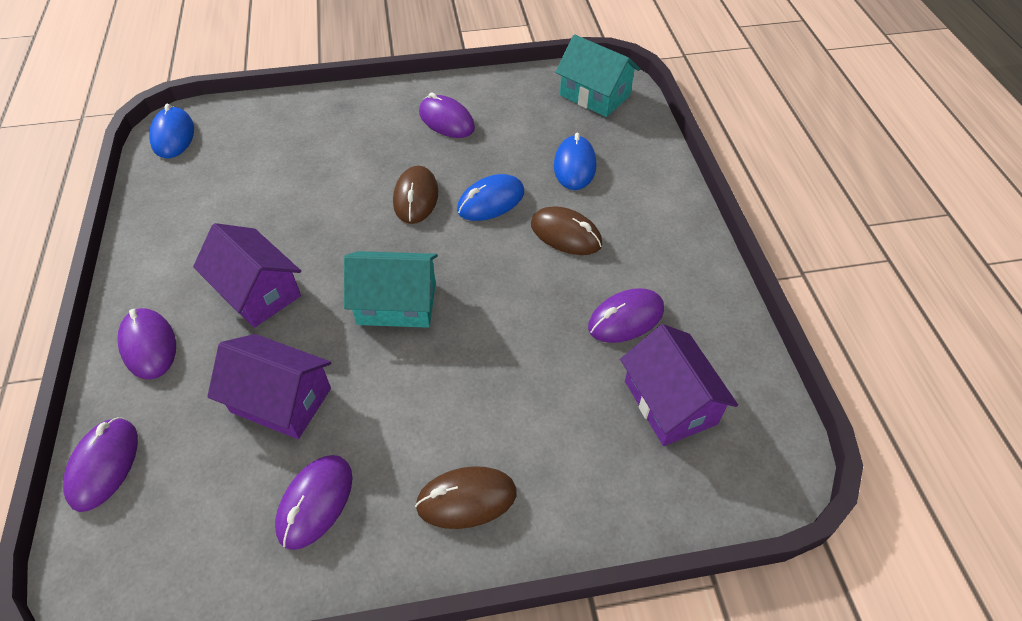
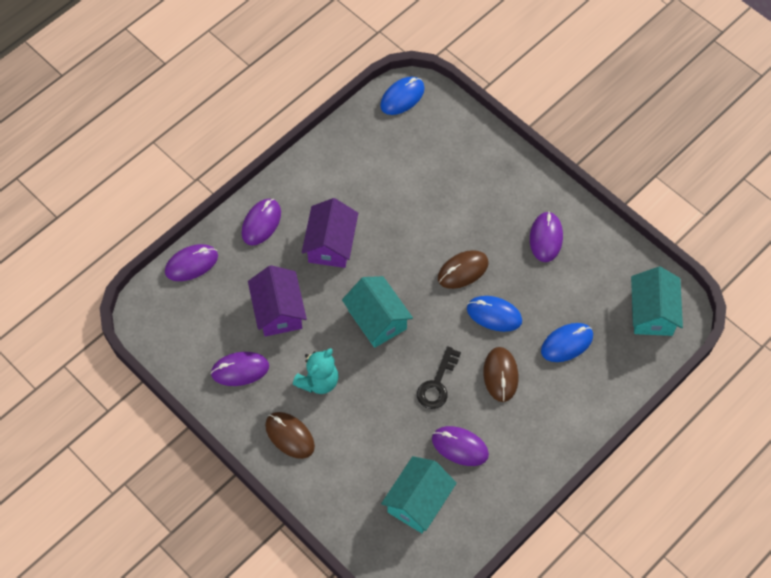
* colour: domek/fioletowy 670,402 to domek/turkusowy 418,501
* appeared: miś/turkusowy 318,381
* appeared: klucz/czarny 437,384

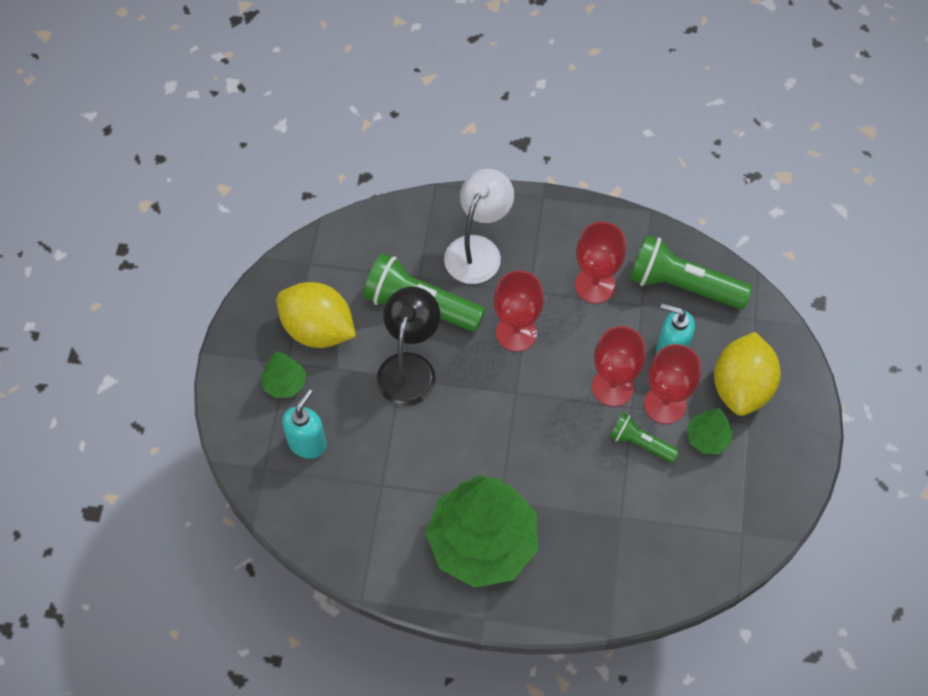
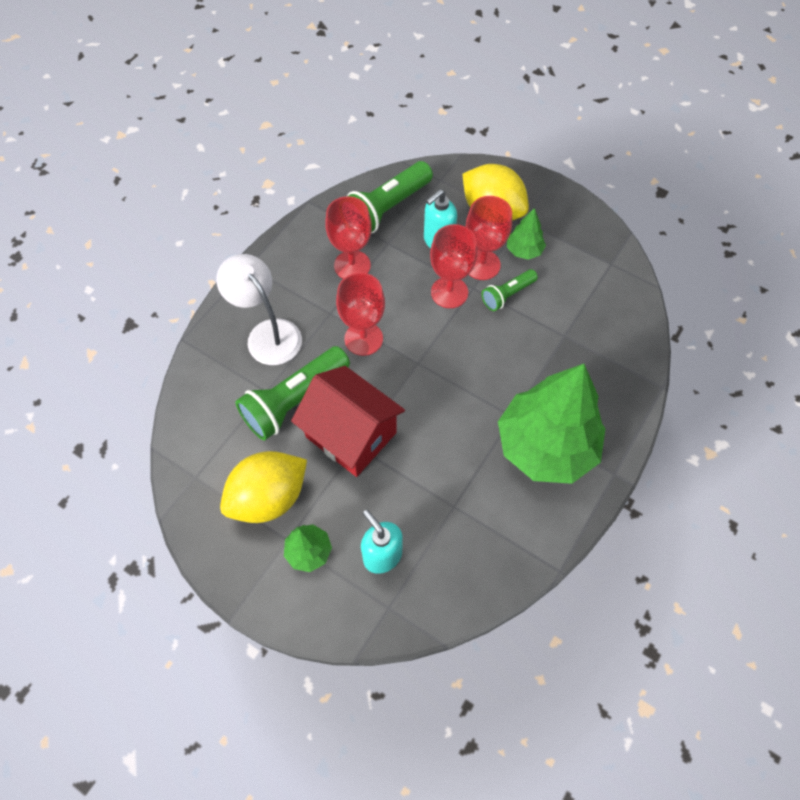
* exchanged: lampka/czarny 409,367 to domek/czerwony 351,435

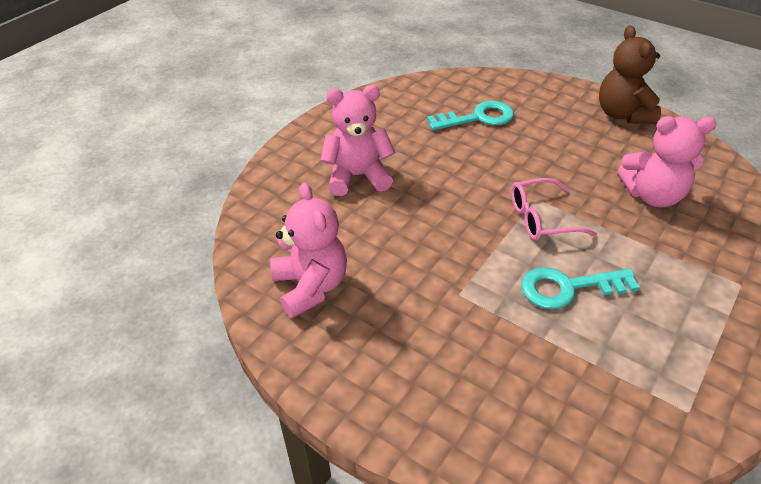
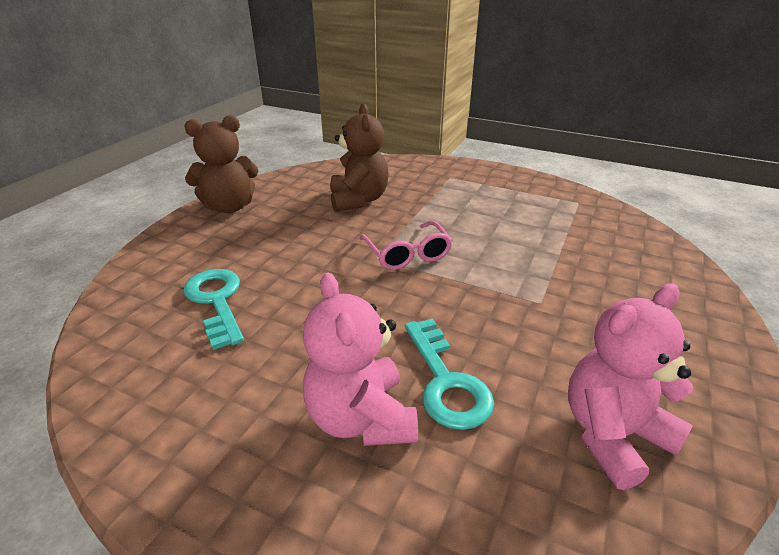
* relocated: klucz/turkusowy 568,287 to 446,381
* colour: miś/różowy 652,195 to miś/brązowy 358,200

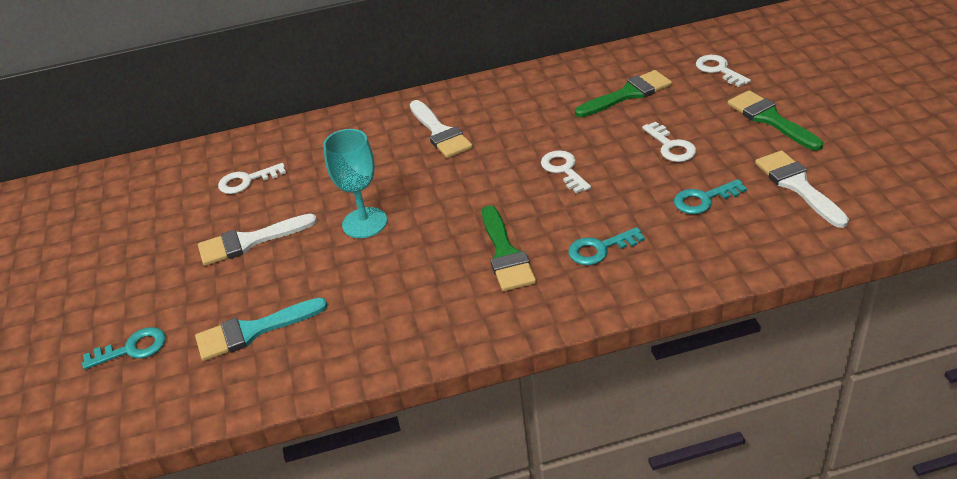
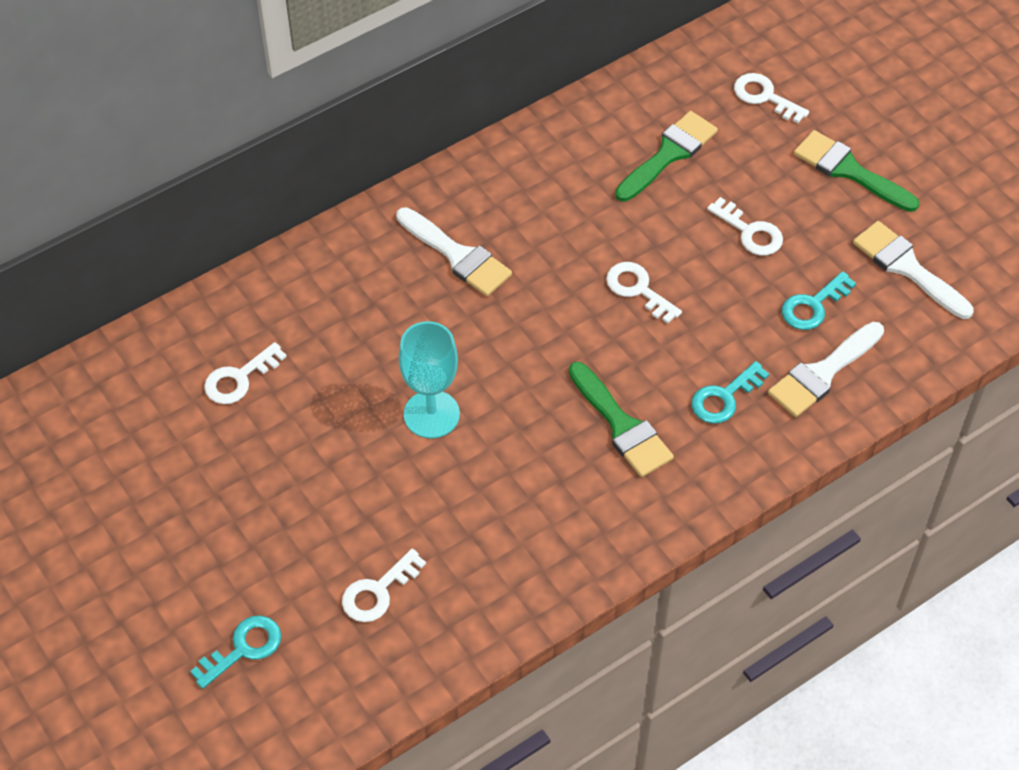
* exchanged: pędzel/turkusowy 253,331 to klucz/biały 378,592
* relocated: pędzel/biały 250,241 to 822,373

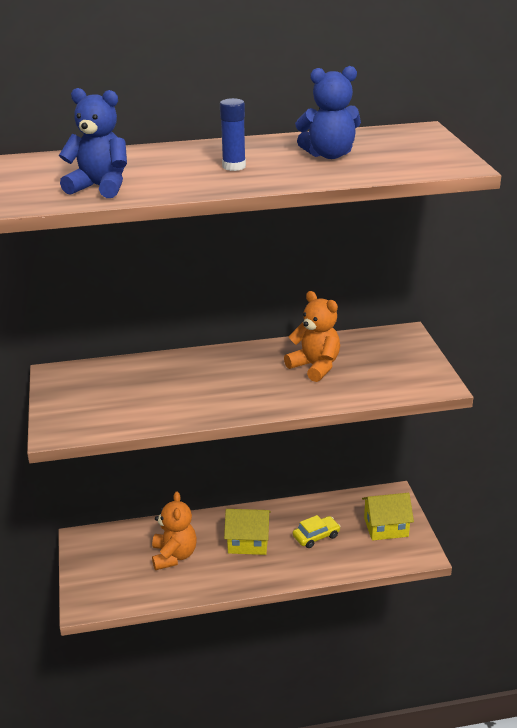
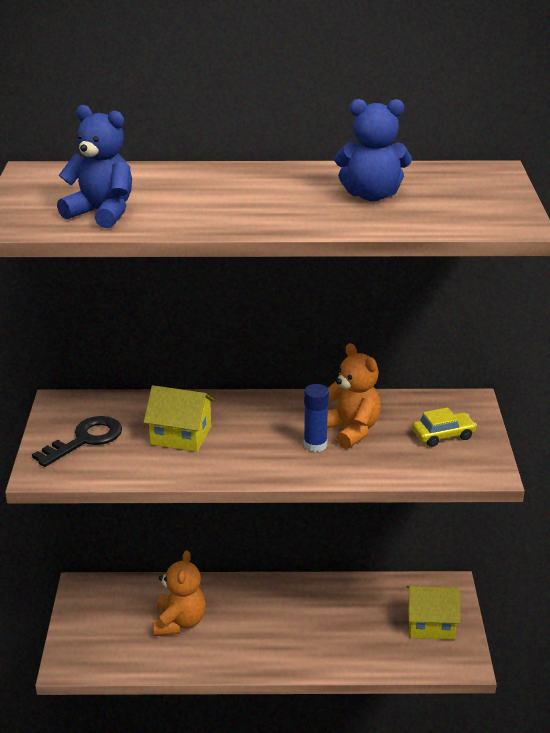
* relocated: klej w sztyfcie/niebieski 234,166 to 315,445
* relocated: domek/żółty 248,542 to 181,435
* relocated: samochód/żółty 316,536 to 443,435
* appeared: klucz/czarny 85,439

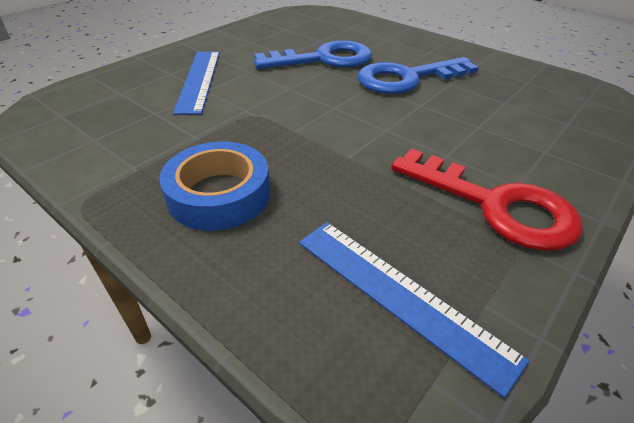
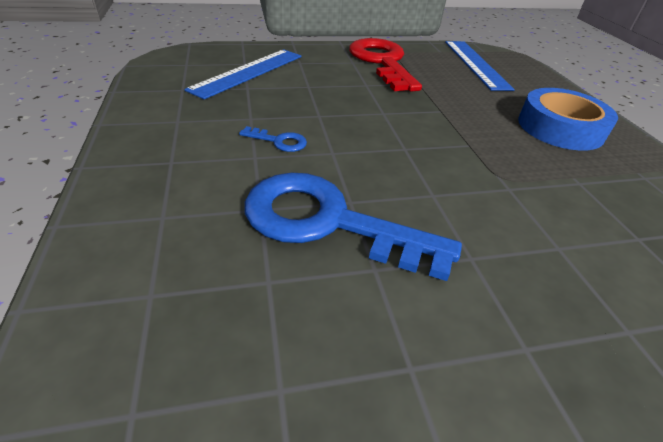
* relocated: linijka/niebieski 199,80 to 248,72
* size: klucz/niebieski 406,78 = 279,141 x0.40

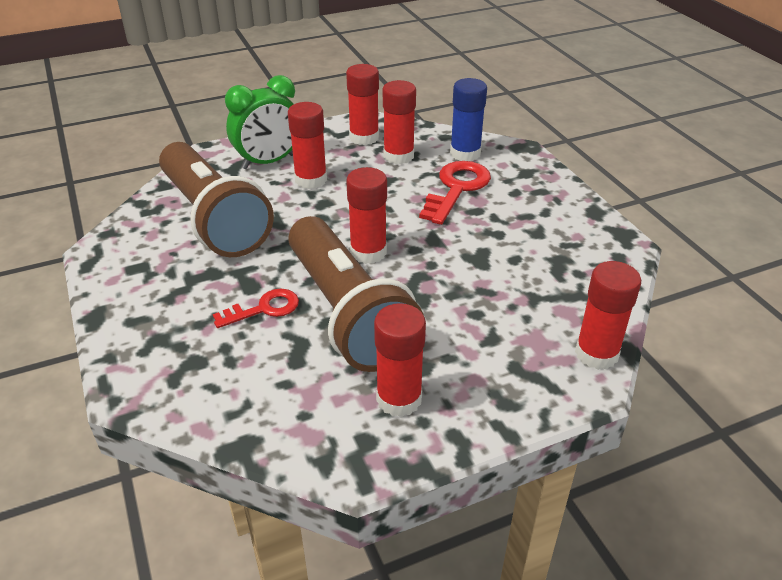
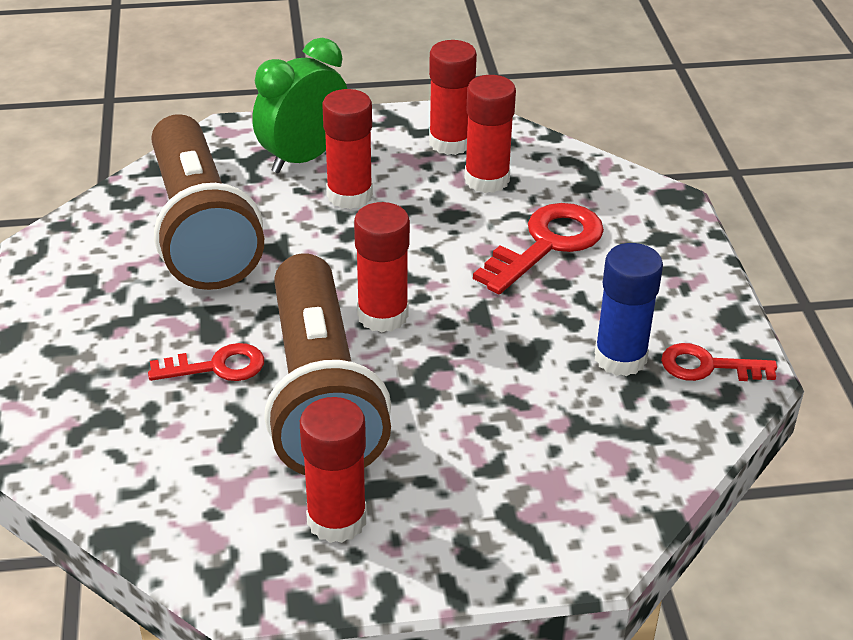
* spun: budzik/zielony 268,162 = 303,158 150 degrees clockwise
* relocated: klej w sztyfcie/niebieski 465,153 to 620,358
* missing: klej w sztyfcie/czerwony 596,354
* appeared: klucz/czerwony 707,366

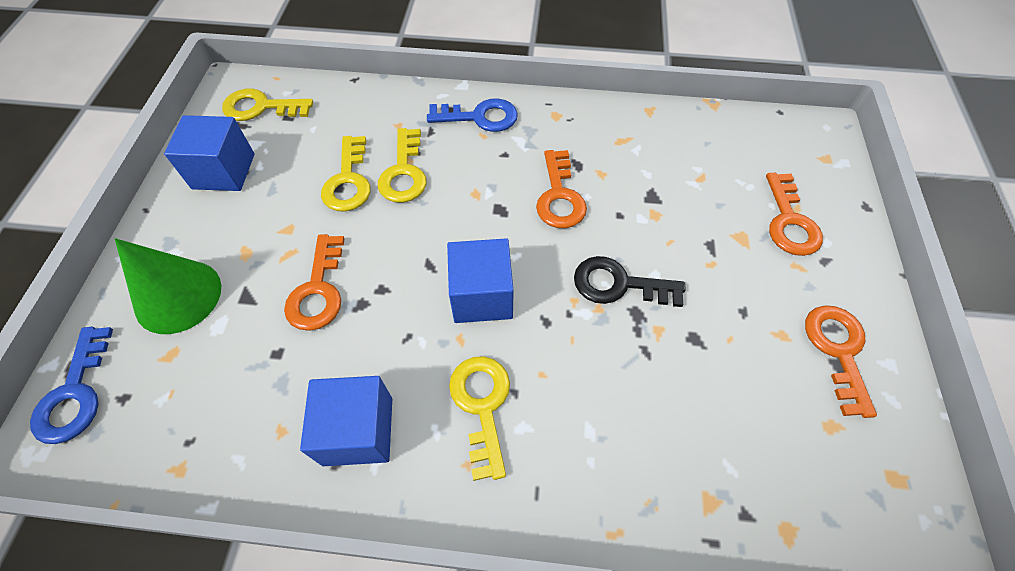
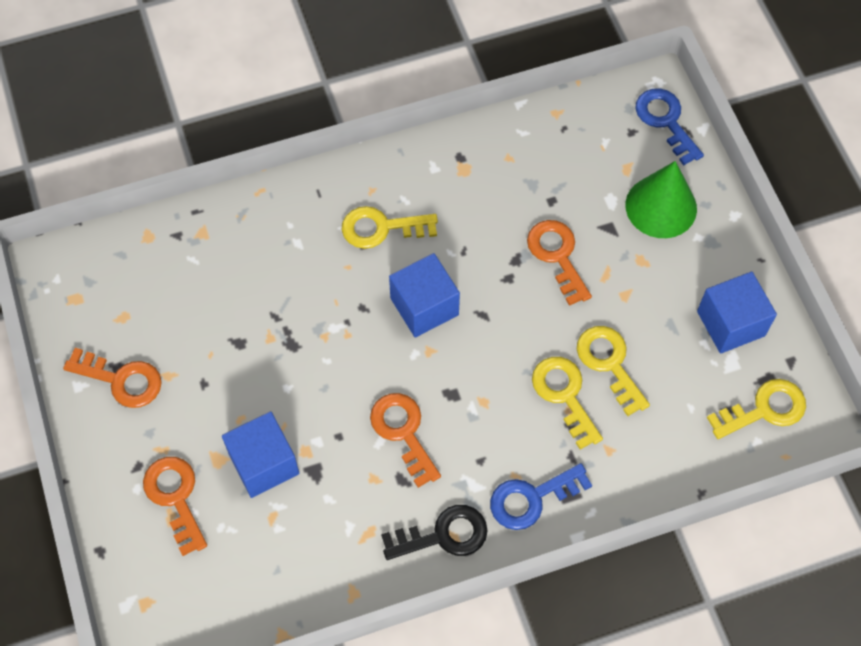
* relocated: sześcian/niebieski 358,431 to 264,463
* spun: klucz/żółty 482,405 = 381,228 120 degrees clockwise
* relocated: klucz/czarny 618,284 to 443,535
* spun: klucz/pomarańczowy 838,350 = 121,380 45 degrees counterclockwise

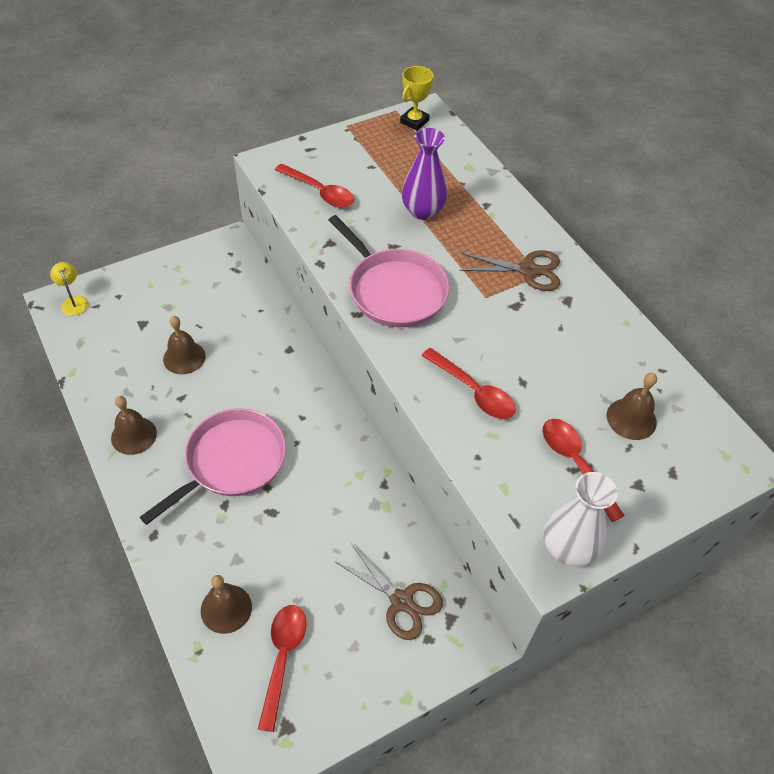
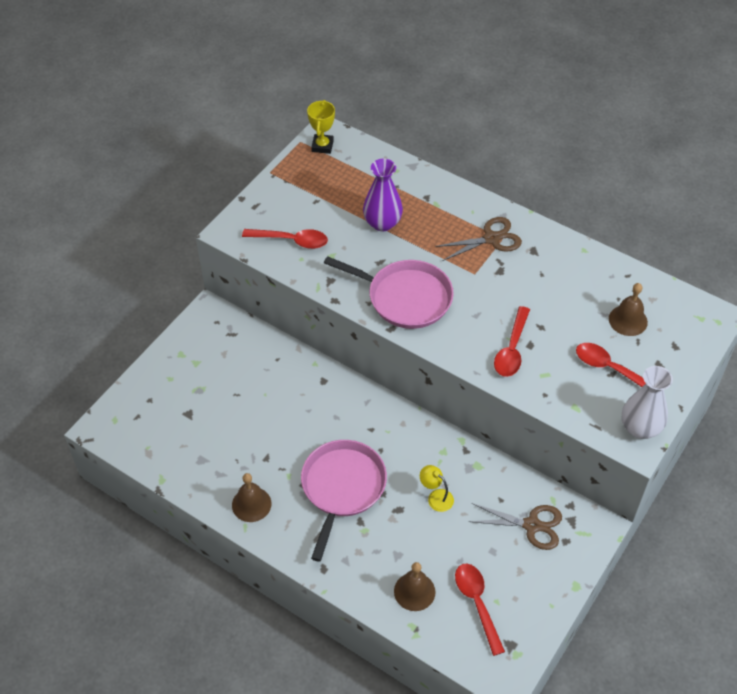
* relocated: lampka/żółty 73,301 to 436,497
* missing: dzwonek/brązowy 184,357
* spun: łyżka/czerwony 473,391 = 512,349 90 degrees clockwise

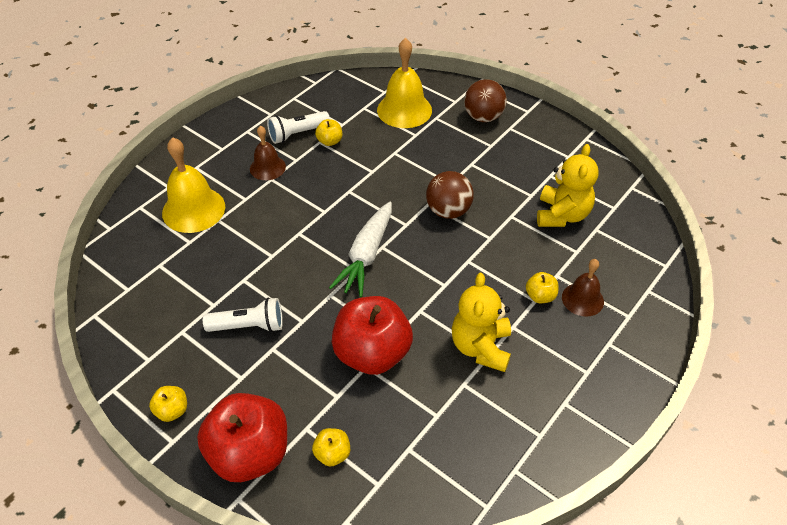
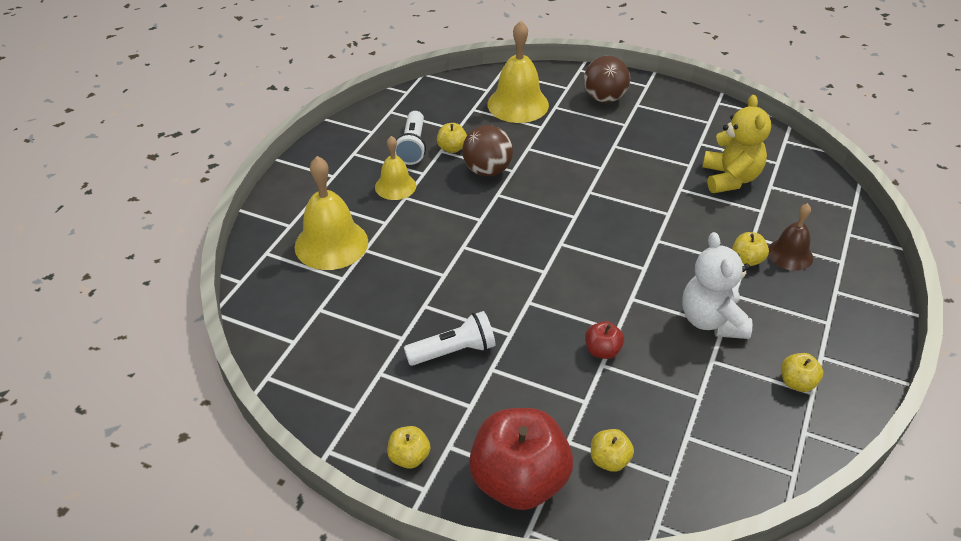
* colour: dzwonek/brązowy 267,167 to dzwonek/żółty 395,186
* spun: latarka/biały 297,134 = 412,147 45 degrees counterclockwise
* missing: marchewka/biały 366,255
* size: jabłko/czerwony 372,353 = 602,351 x0.44
* relocated: piłka/brązowy 448,211 to 487,170
* colour: miś/żółty 481,347 to miś/biały 711,321
* appeared: jabłko/żółty 797,383

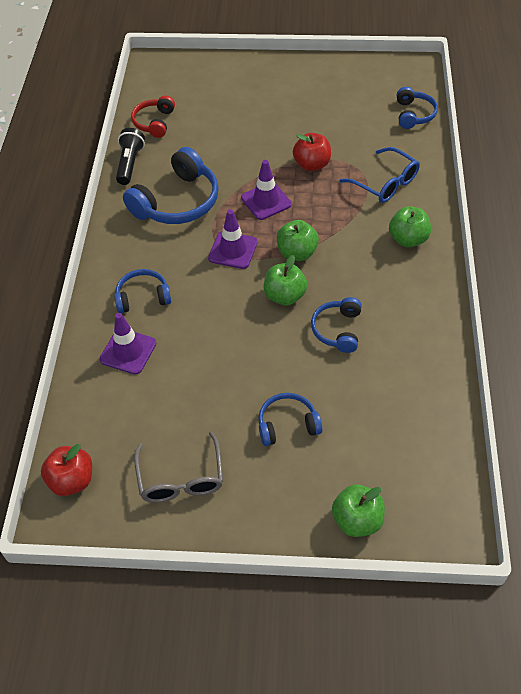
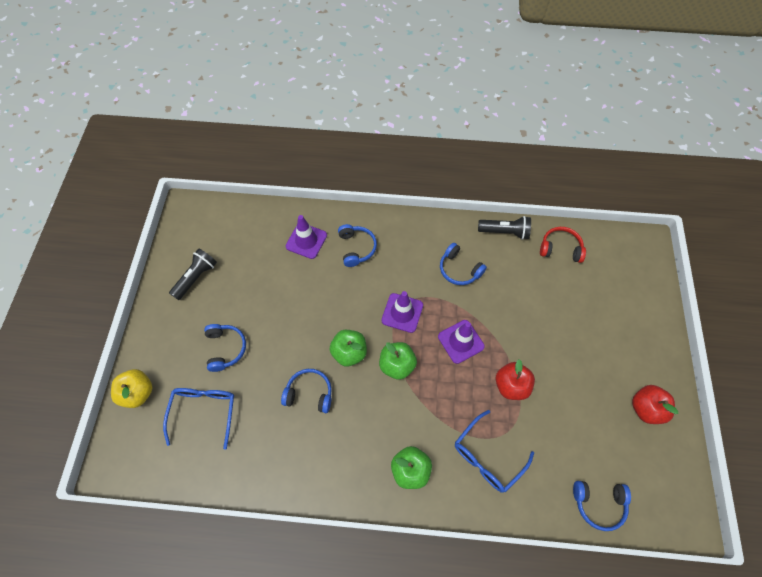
* relocated: jabłko/czerwony 72,480 to 645,408
* size: słuchawki/niebieski 177,202 = 459,269 x0.57
* exchanged: okulary/szary 181,478 to latarka/czarny 196,277
* colour: jabłko/zielony 357,520 to jabłko/żółty 138,393
* appeared: okulary/niebieski 204,411

